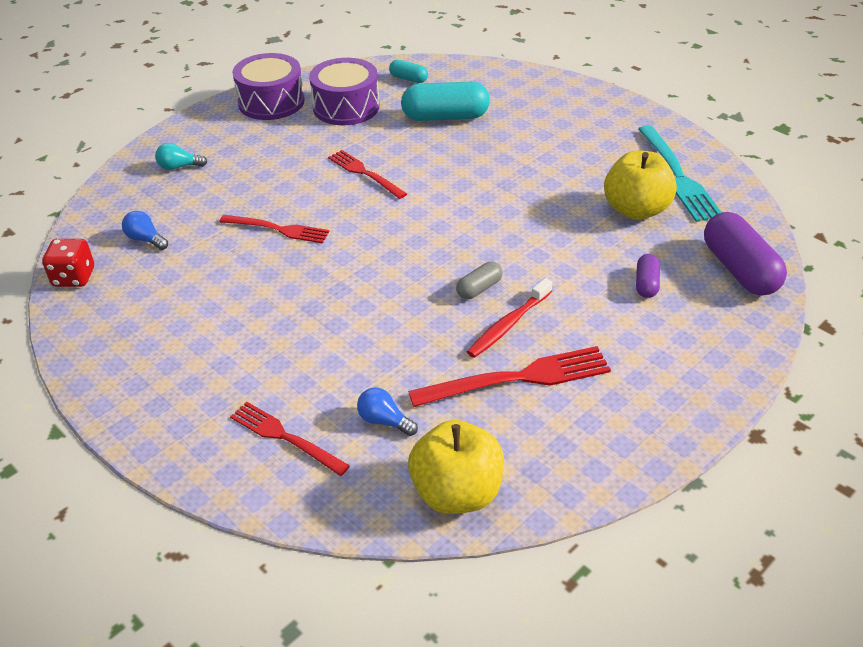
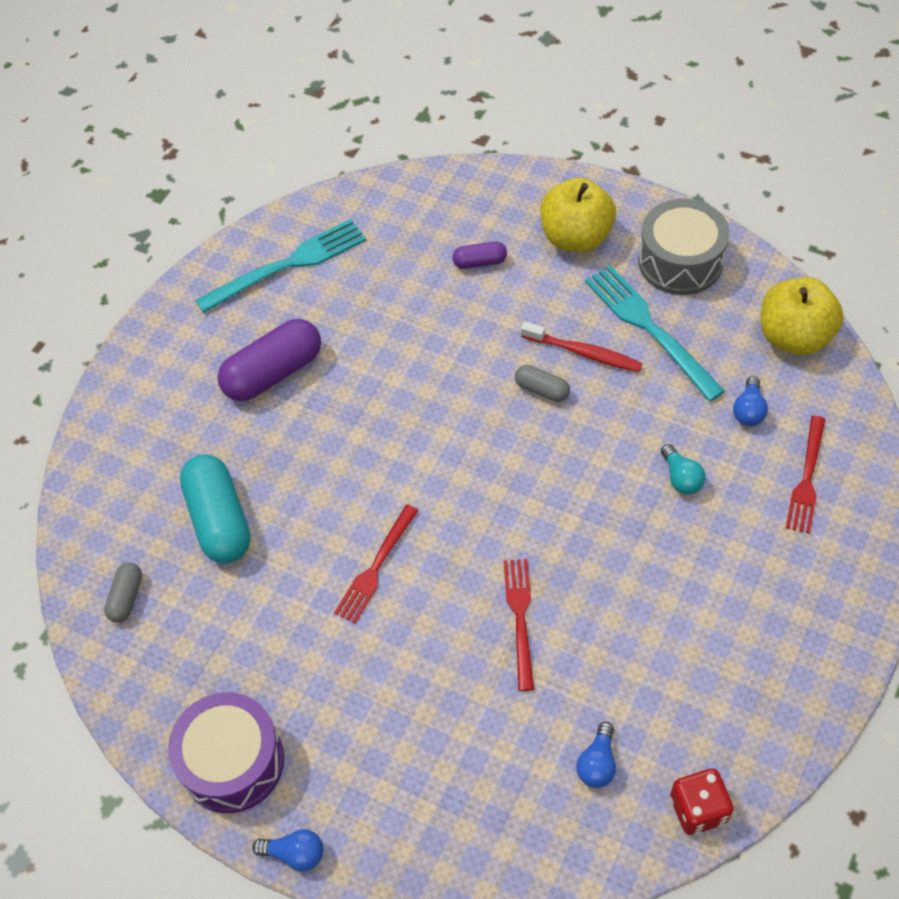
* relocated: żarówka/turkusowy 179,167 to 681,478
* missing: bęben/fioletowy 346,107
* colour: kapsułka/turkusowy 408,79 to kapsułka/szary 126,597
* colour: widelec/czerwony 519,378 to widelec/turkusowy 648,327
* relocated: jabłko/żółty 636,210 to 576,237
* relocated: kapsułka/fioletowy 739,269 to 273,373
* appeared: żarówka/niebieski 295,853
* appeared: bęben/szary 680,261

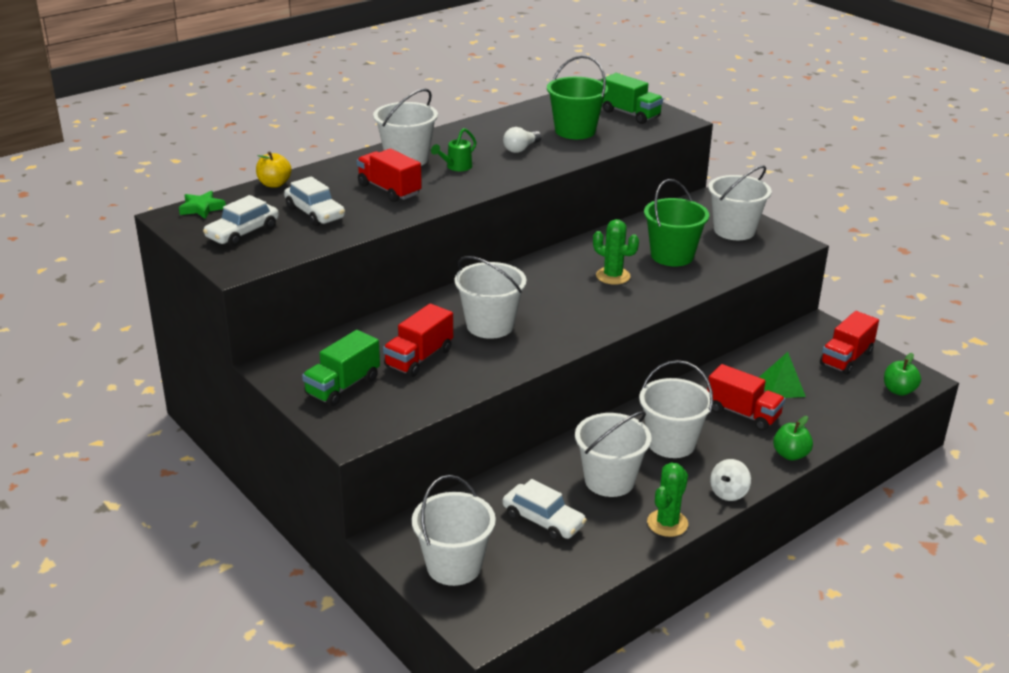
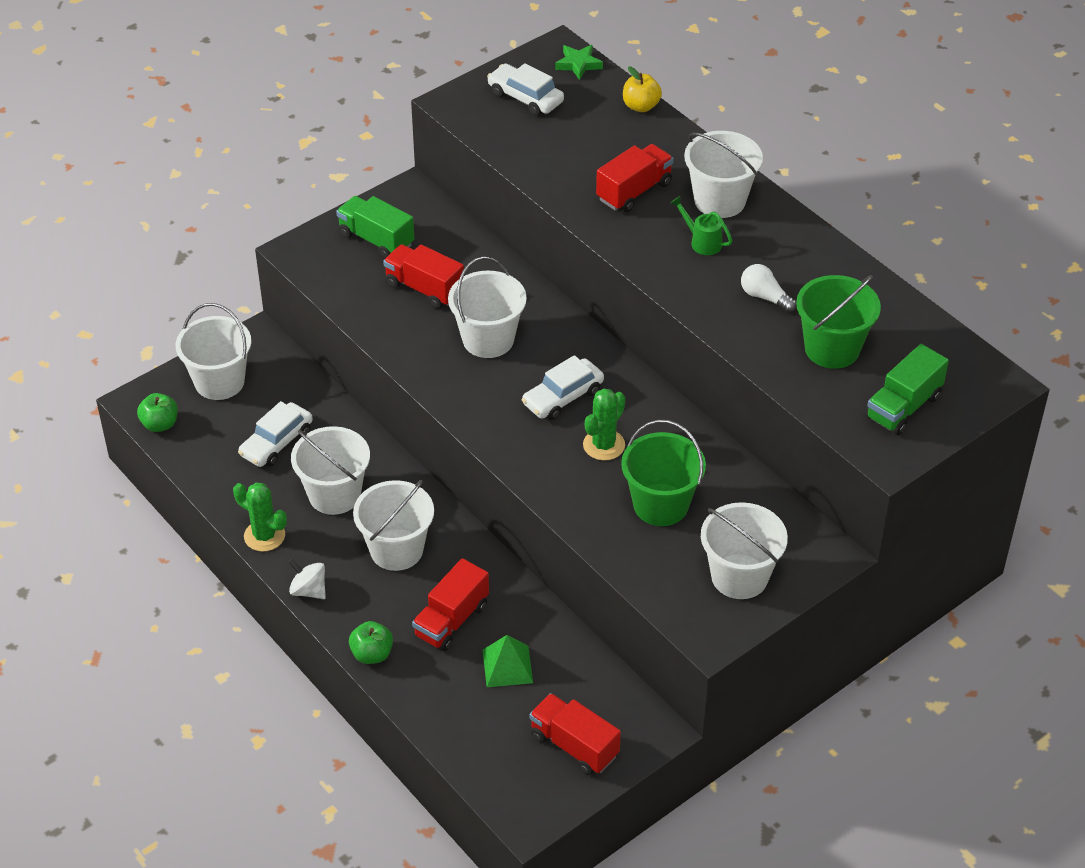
* relocated: samochód/biały 315,213 to 563,397
* relocated: jabłko/zielony 898,390 to 160,424

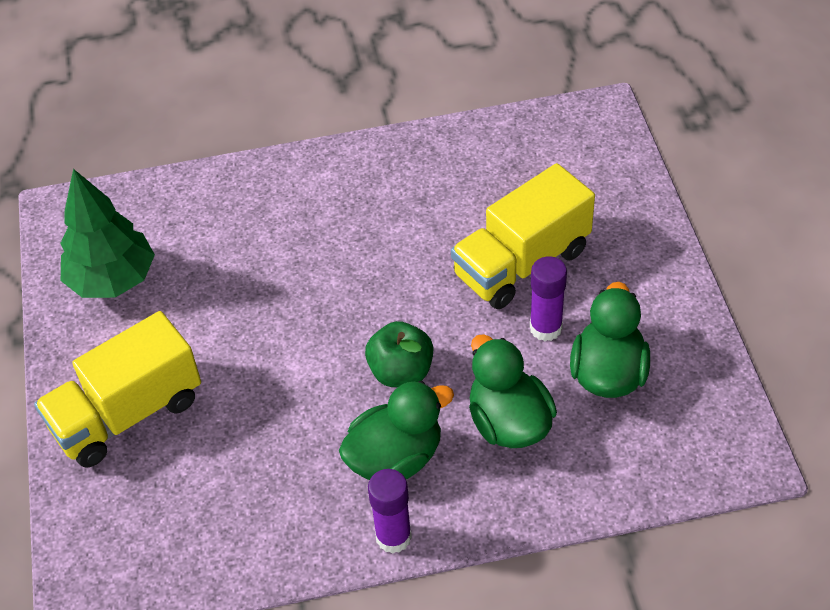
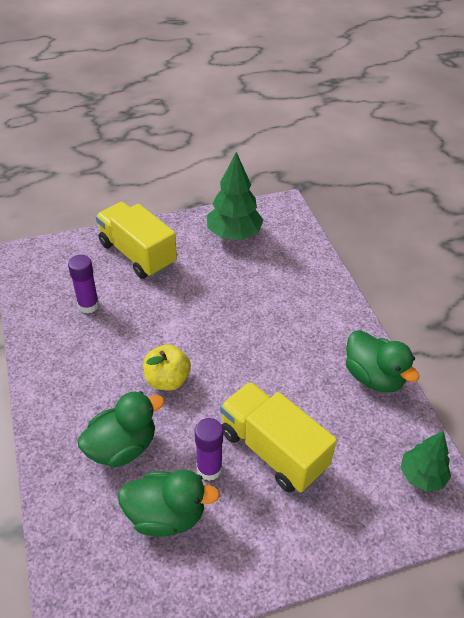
* relocated: kaczka/zielony 395,458 to 373,377
* colour: jabłko/zielony 401,371 to jabłko/żółty 167,380
* relocated: klej w sztyfcie/fioletowy 393,537 to 88,305
* appeared: drzewko/zielony 421,476

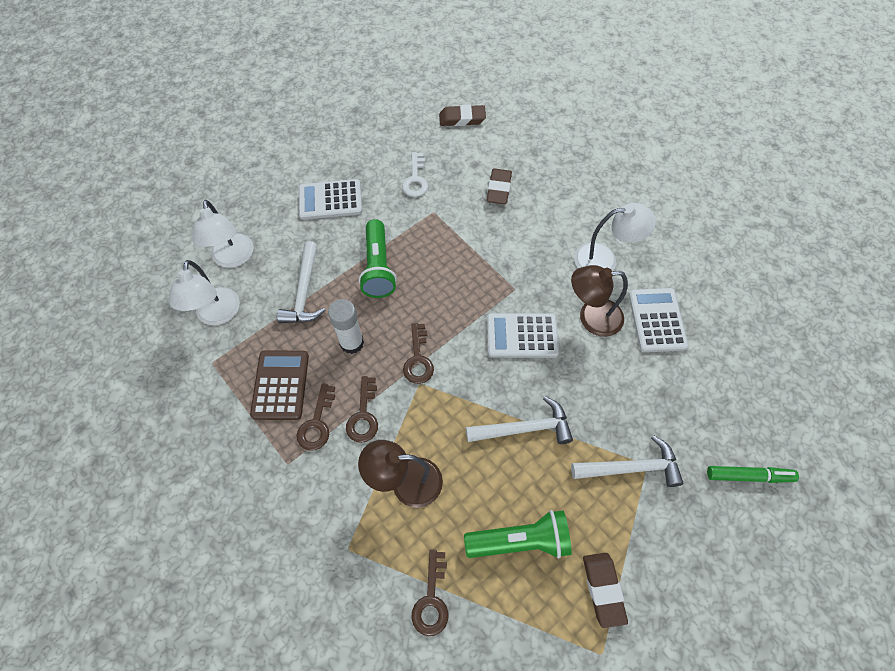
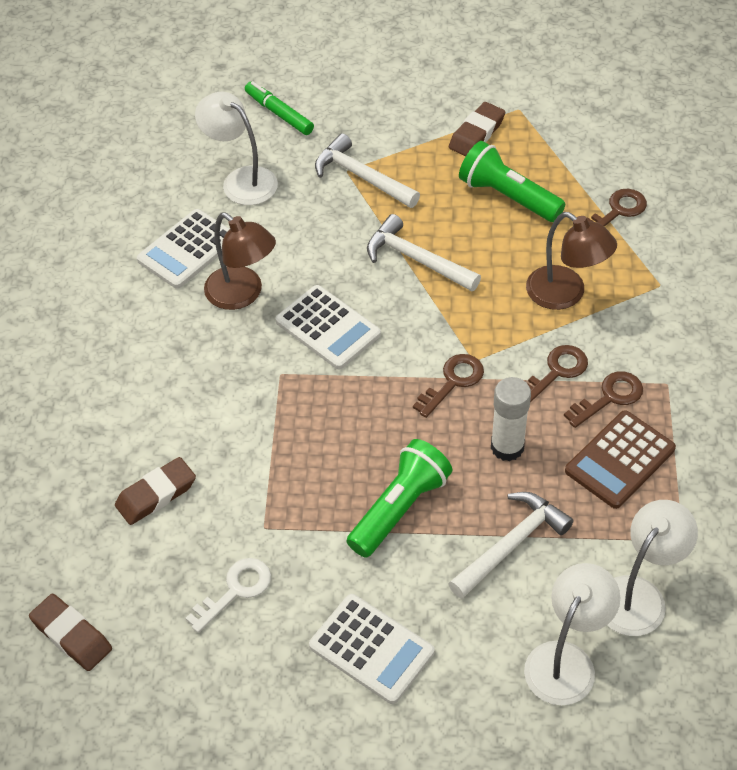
* relocated: lampka/biały 604,259 to 241,180

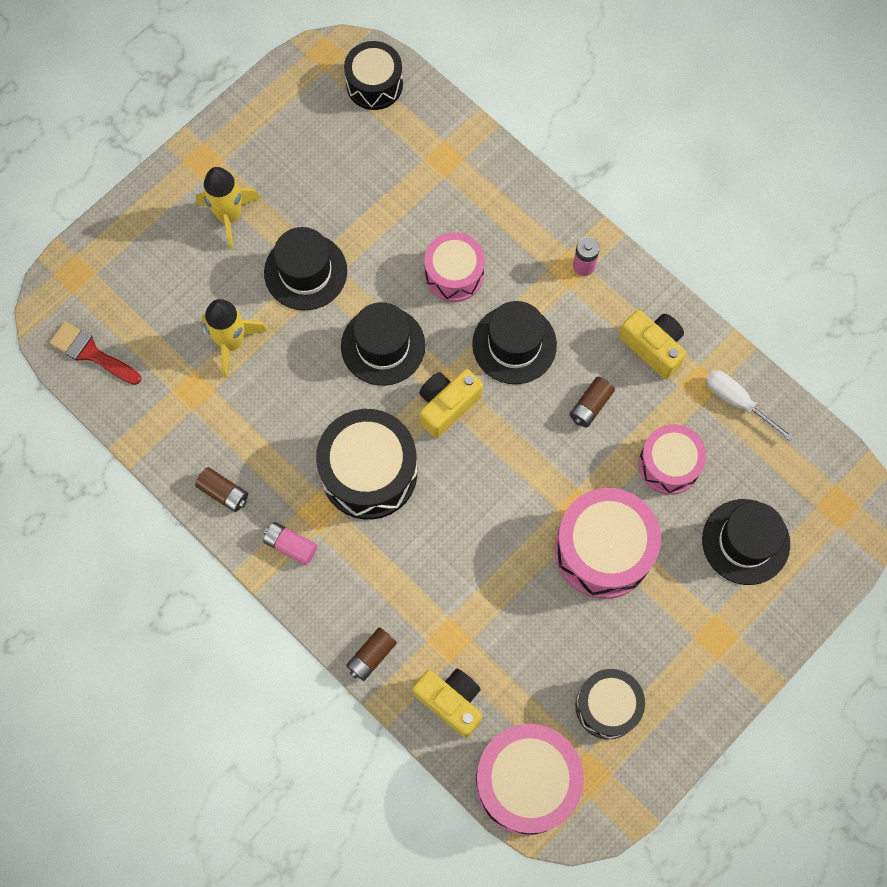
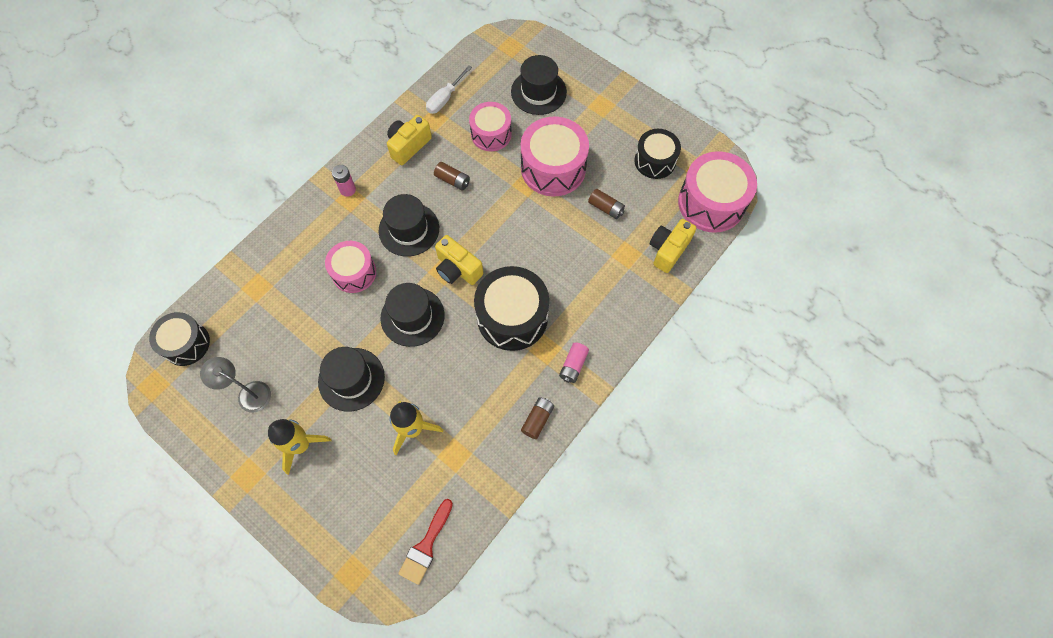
* relocated: bateria/brązowy 371,656 to 606,208
* appeared: lampka/szary 248,393

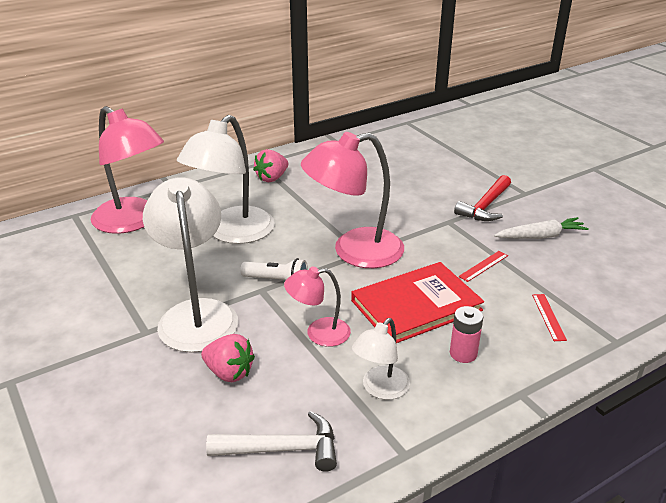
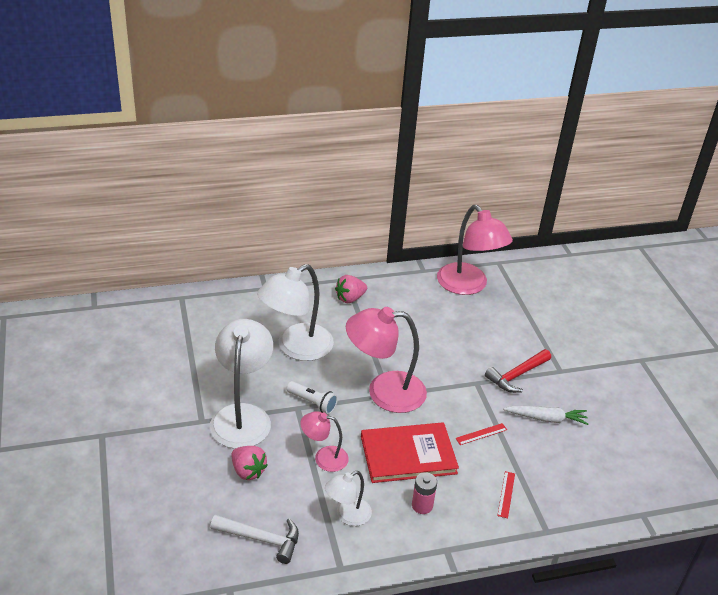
* relocated: lampka/różowy 133,222 to 468,286

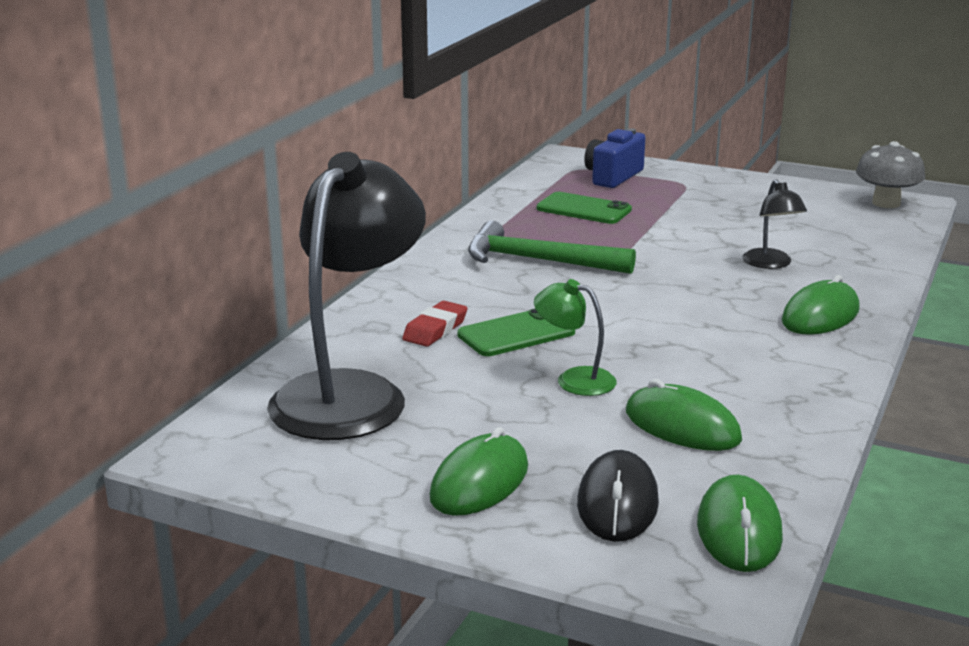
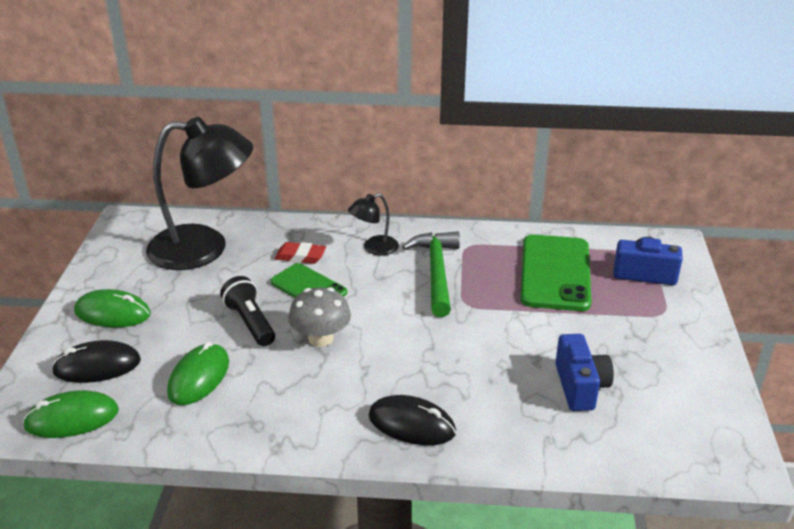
* exchanged: lampka/zielony 574,379 to latarka/czarny 250,322
* size: telefon/zielony 583,209 = 555,273 x1.63
* relocated: lampka/czarny 771,264 to 374,248
* colour: myszka/zielony 820,315 to myszka/czarny 411,424
* relocated: grzyb/szary 886,203 to 321,338
* appeared: aparat fotograficzny/niebieski 580,387

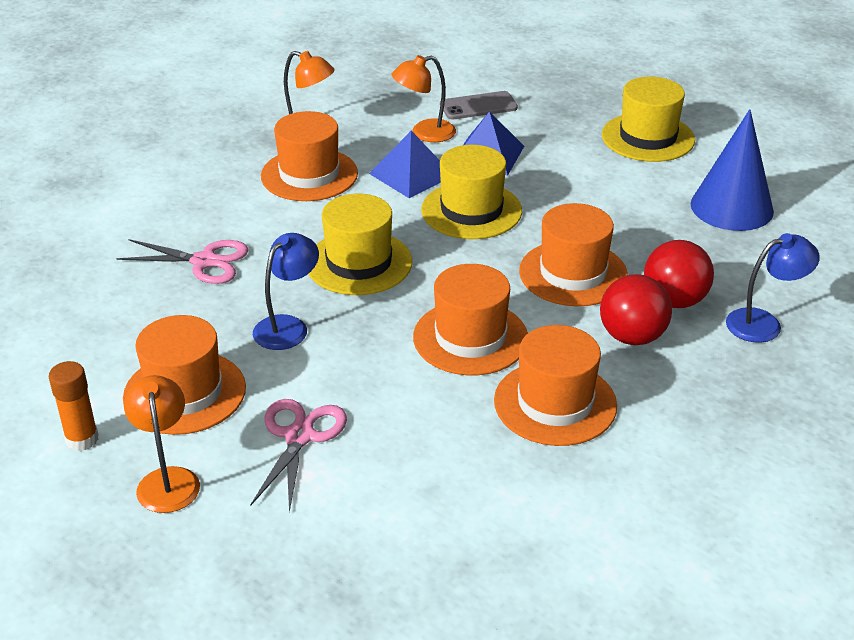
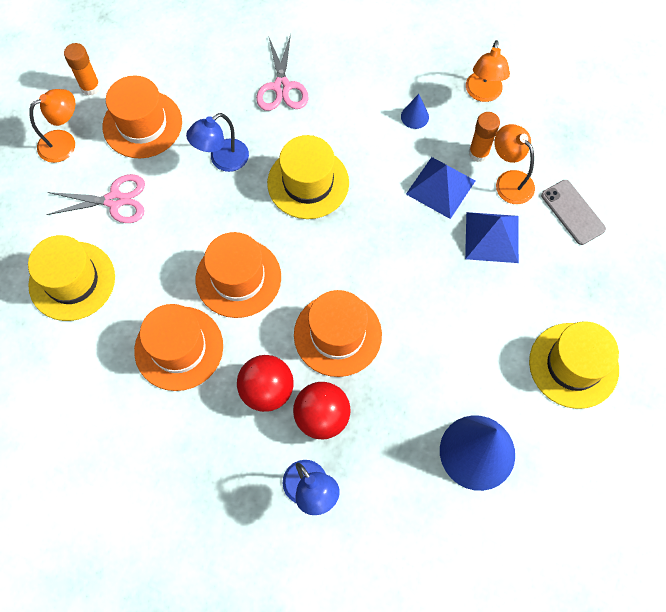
* spun: lampka/niebieski 288,326 = 222,160 120 degrees clockwise
* exchanged: kapelusz/pomarańczowy 309,175 to stożek/niebieski 414,116
* relocated: kapelusz/żółty 471,210 to 72,281
* appeared: klej w sztyfcie/pomarańczowy 478,153

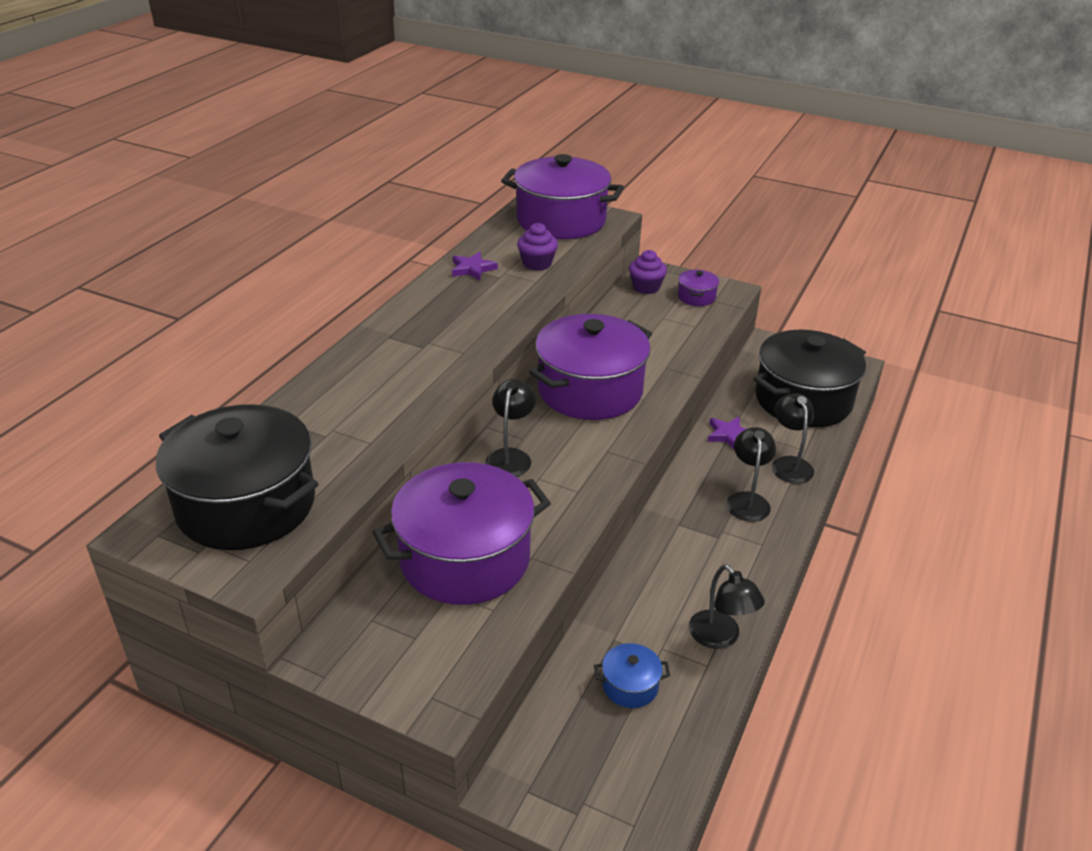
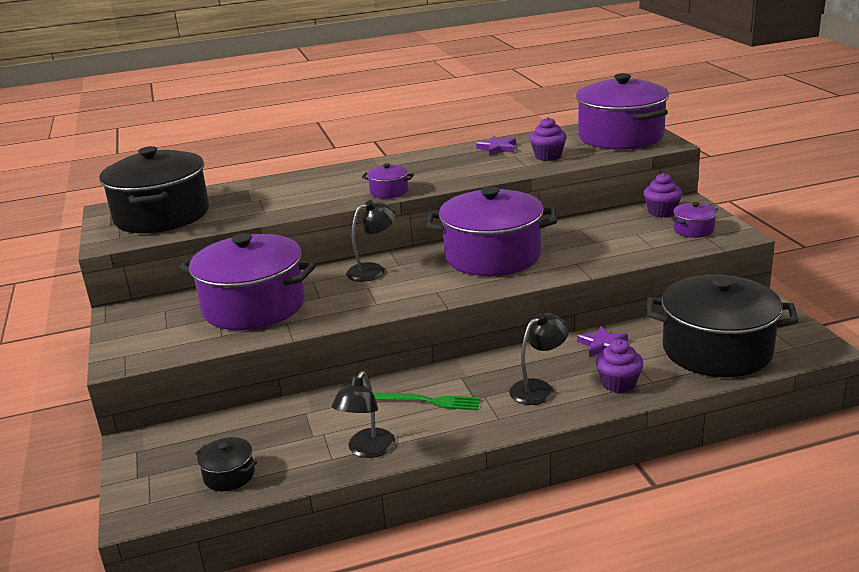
* missing: garnek/niebieski 630,686
* exchanged: lampka/czarny 789,464 to muffinka/fioletowy 618,383
* appeared: garnek/czarny 229,475
* appeared: garnek/fioletowy 389,191
* appeared: widelec/zielony 430,401

